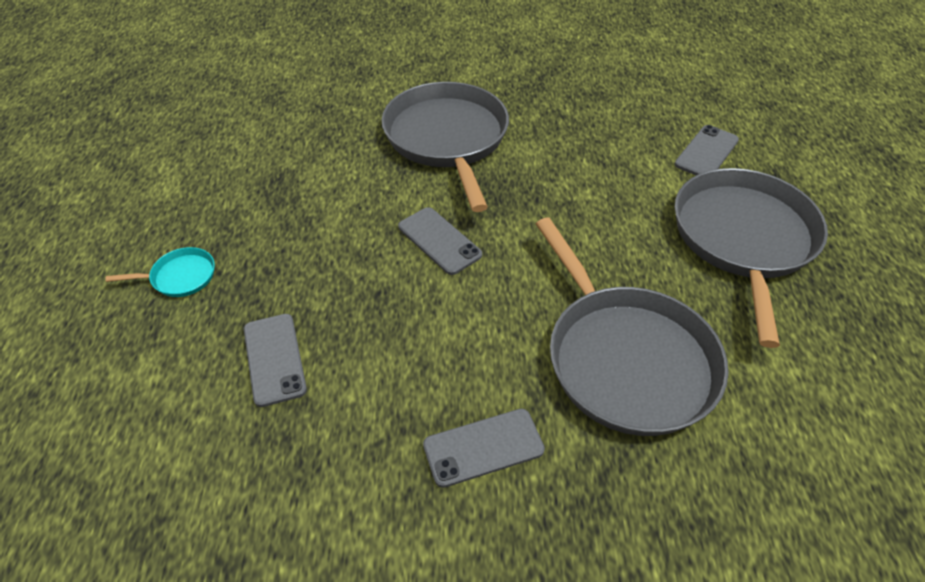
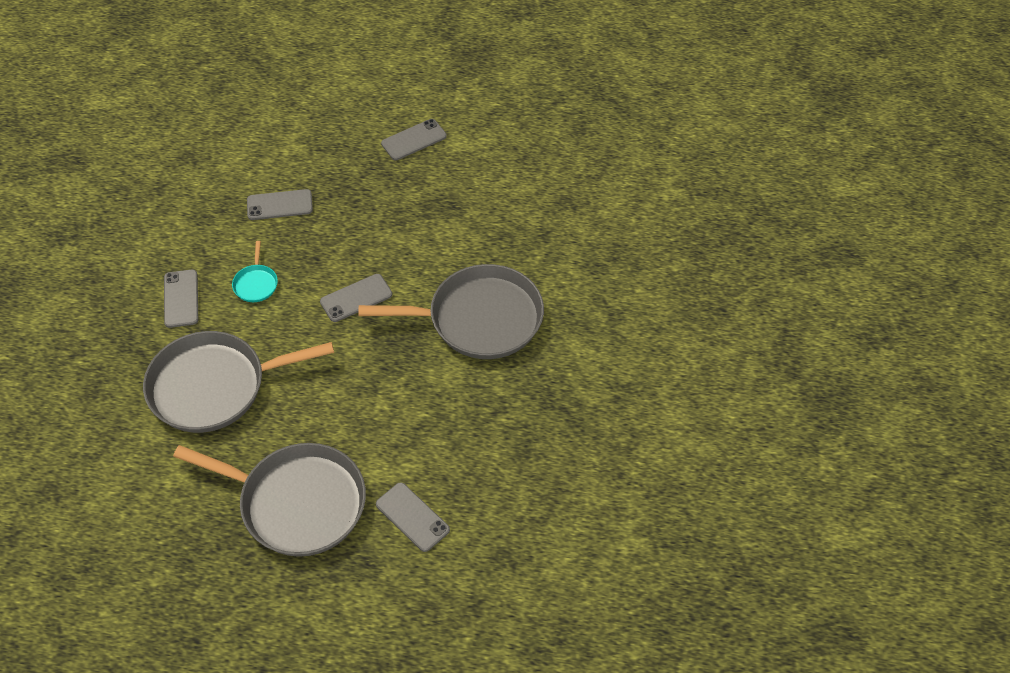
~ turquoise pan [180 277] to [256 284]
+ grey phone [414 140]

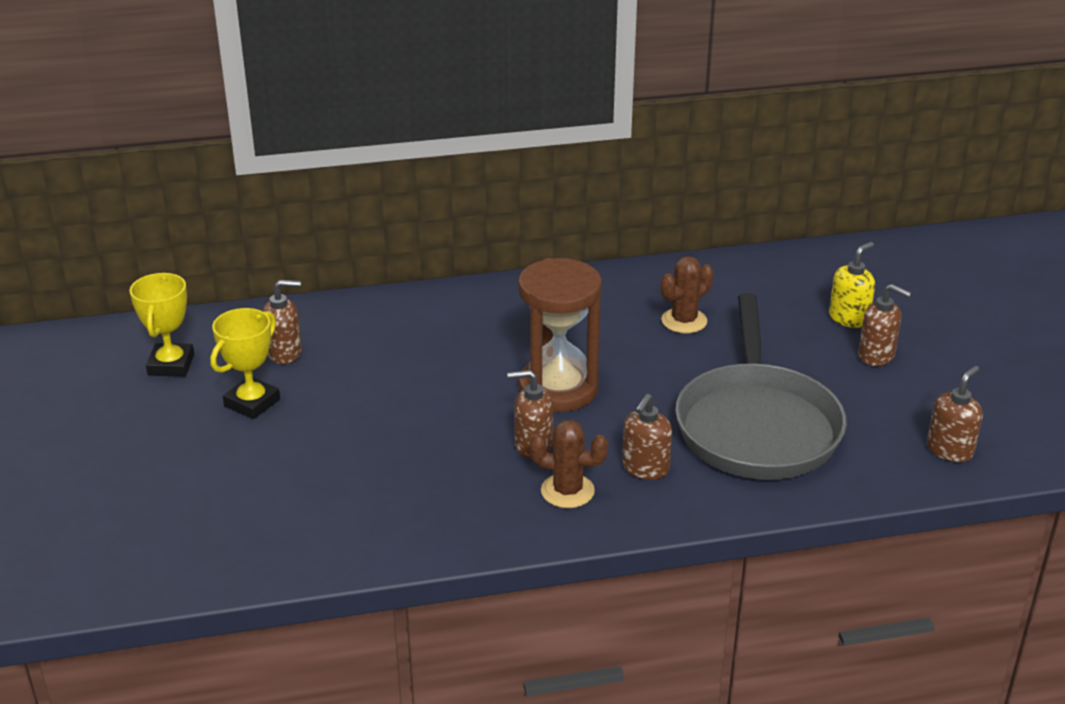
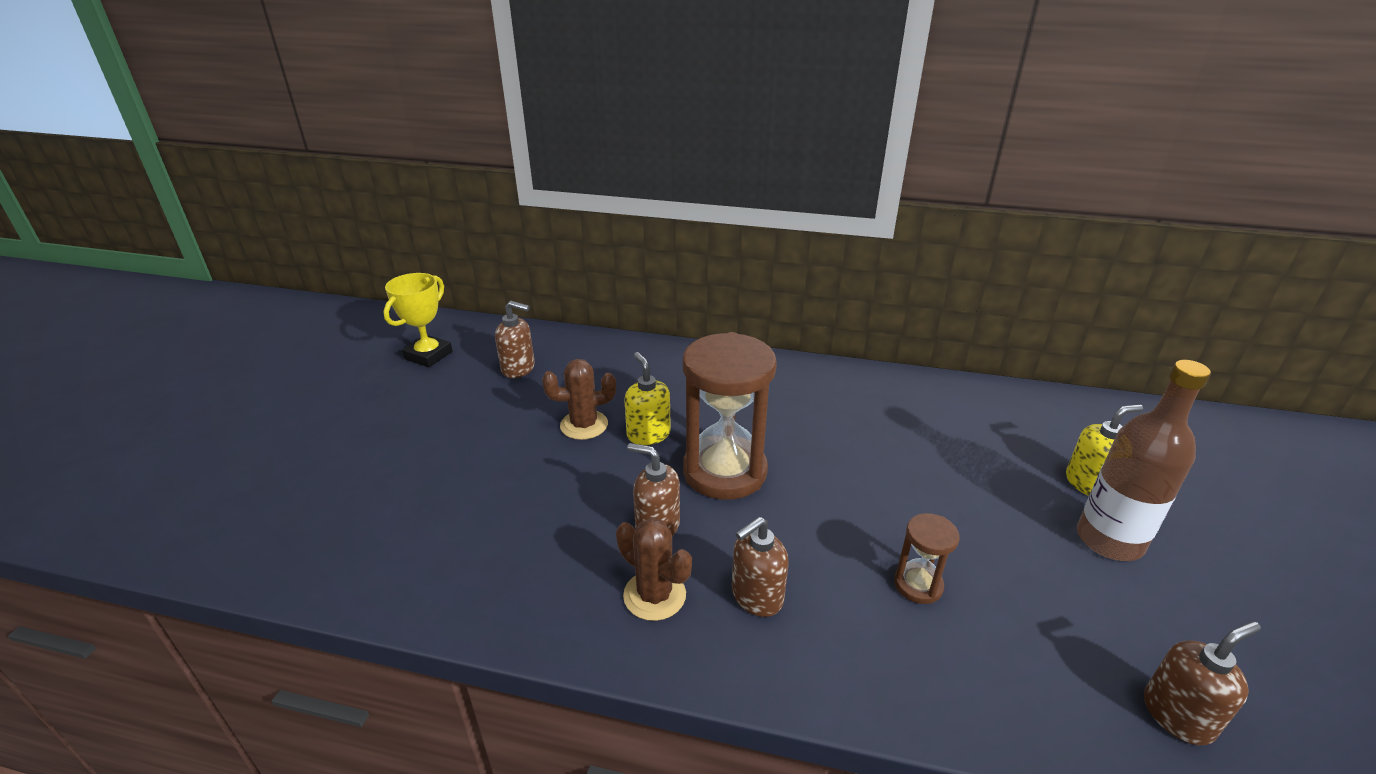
~ brown cactus [684 321] to [584 425]
~ brown soap dispenser [876 355] to brown bottle [1109 540]
~ grey pan [757 425] to brown hourglass [918 585]
- yellow trophy [252 403]
+ yellow soap dispenser [648 434]

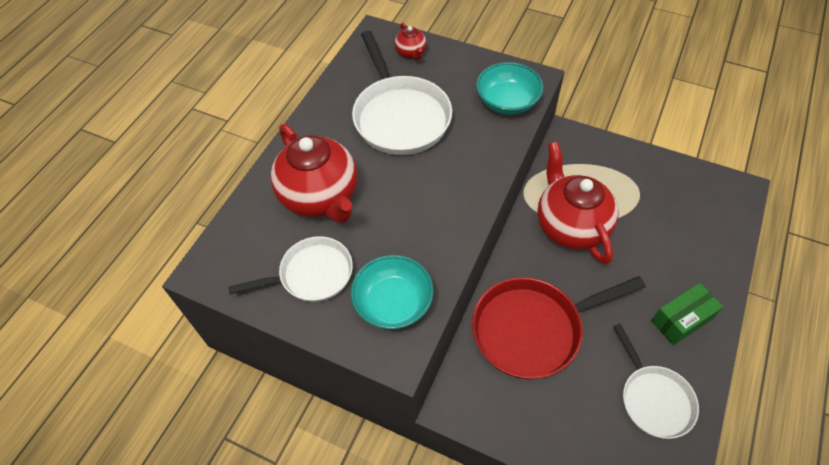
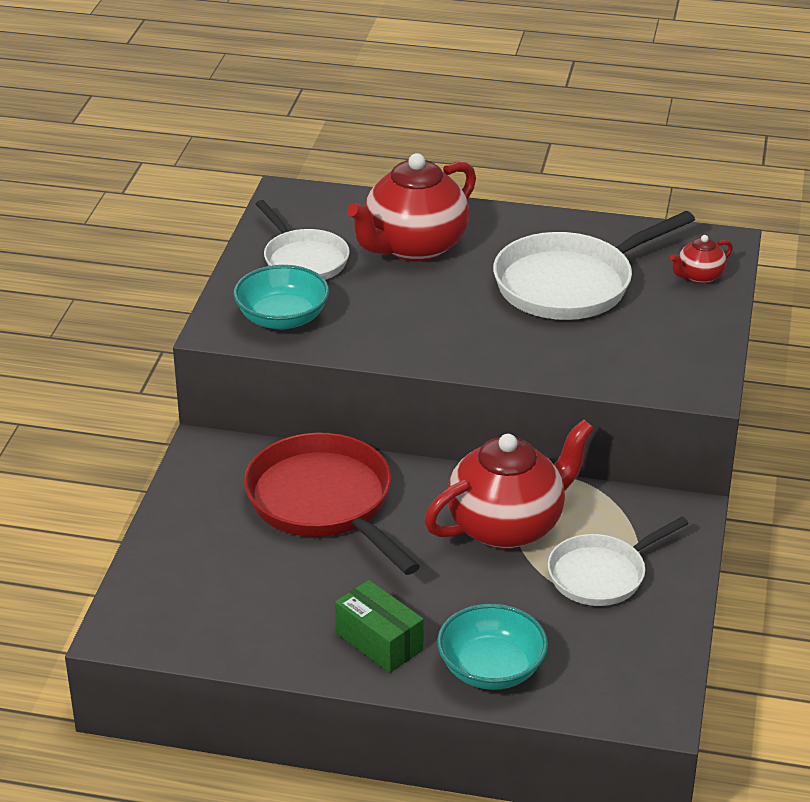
~ turquoise bowl [507 102] to [491 669]
~ white pan [653 399] to [601 574]

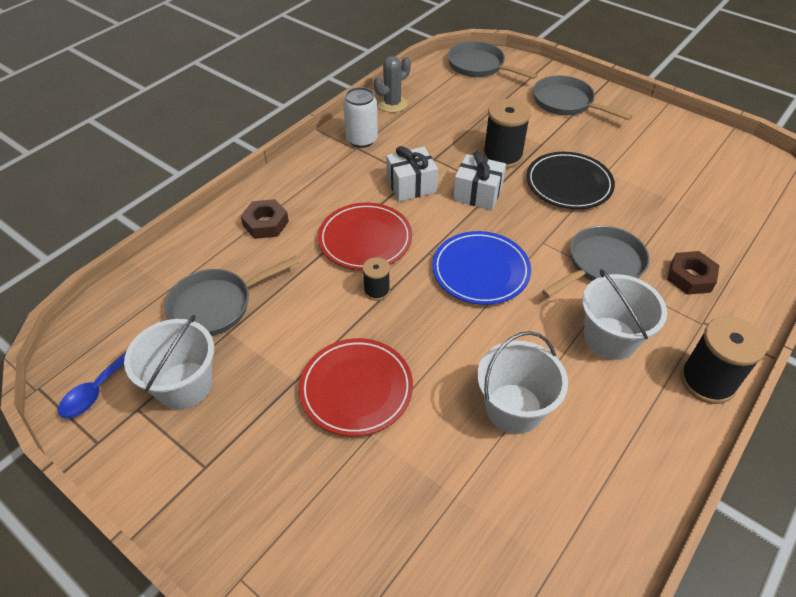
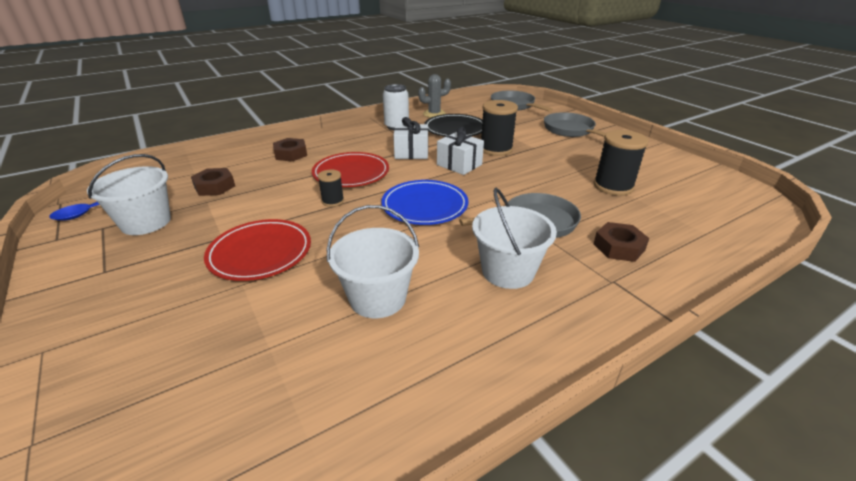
~ black plate [568 184] to [455 129]
~ grey pan [217 305] to brown nut [215 186]
~ black spool [707 381] to [613 186]

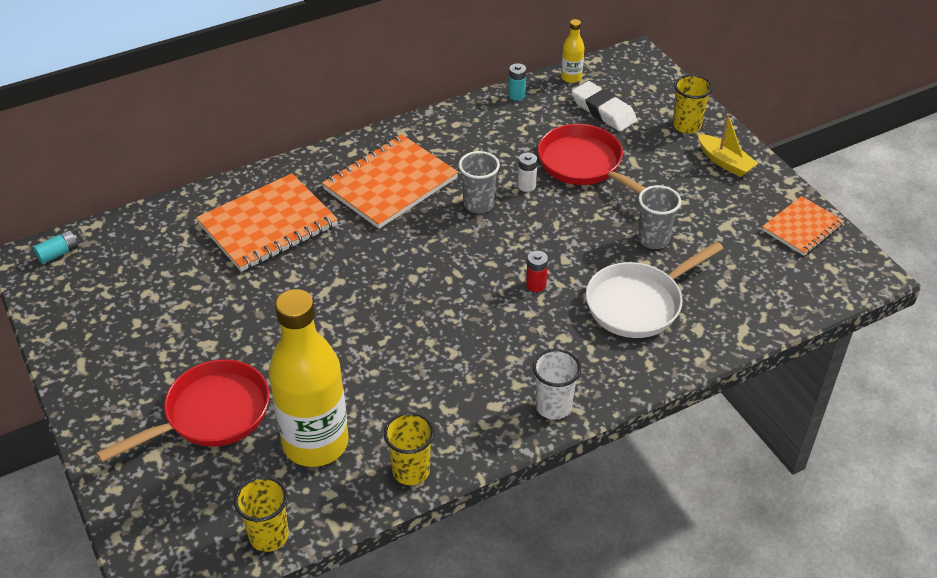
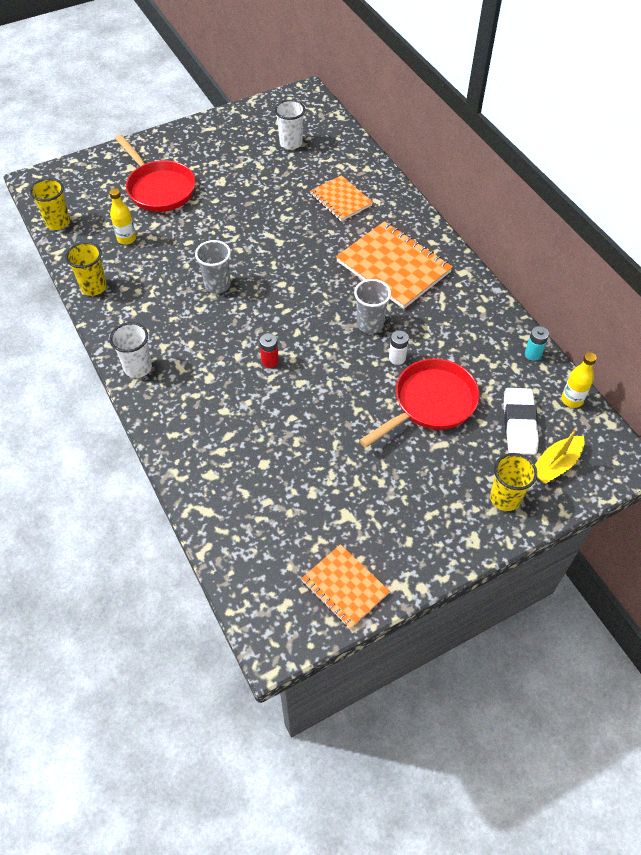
~ white eraser [603 111] = [519 424] 45 degrees counterclockwise
~ yellow boat [725 162] to [555 465]
~ orange notebook [268 225] = [341 200] x0.59
~ grey cup [653 239] to [217 285]
- turquoise battery [58 253]
- white pan [638 303]
~ yellow bottle [315 443] = [126 239] x0.43
+ white cup [291 143]

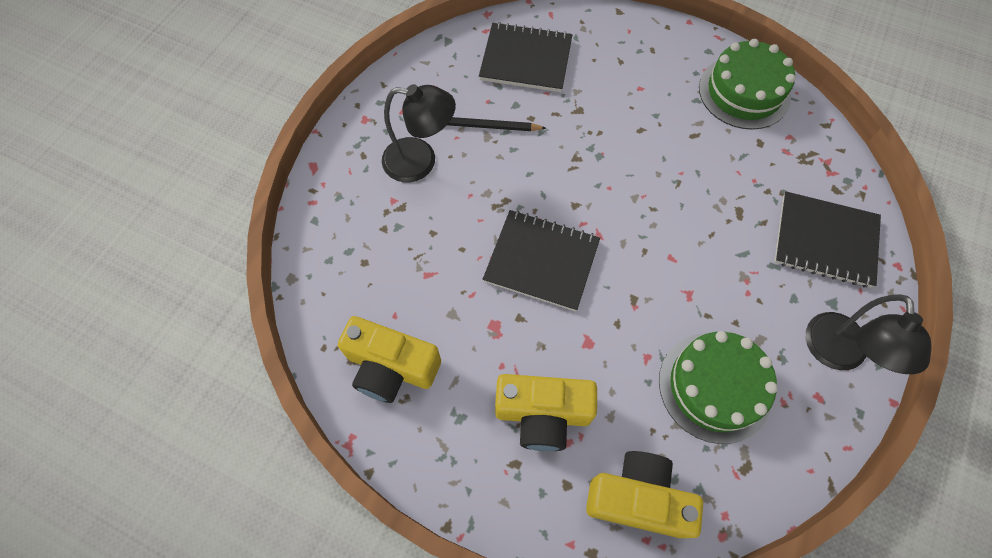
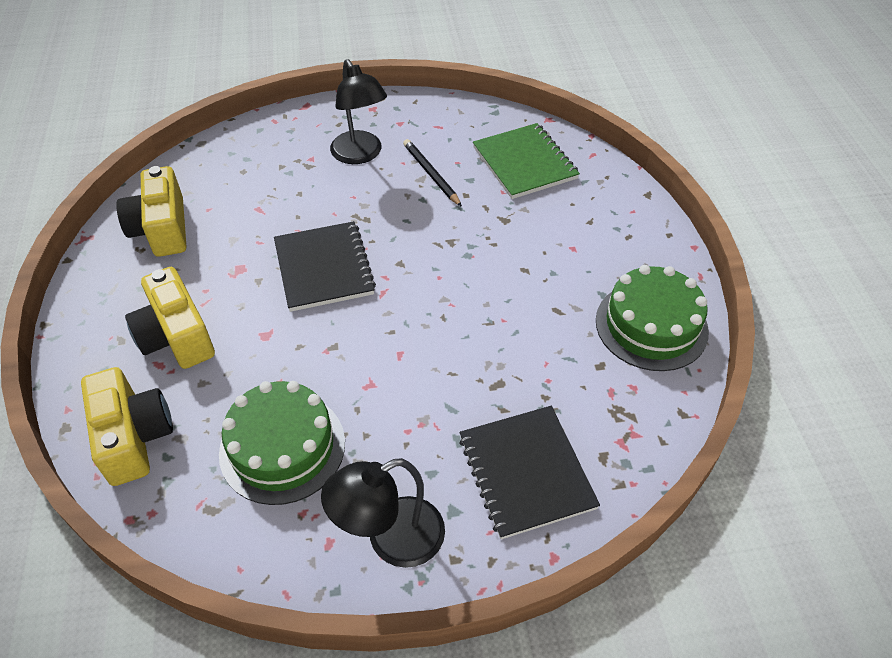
~ black notebook [526 59] to green notebook [524 163]

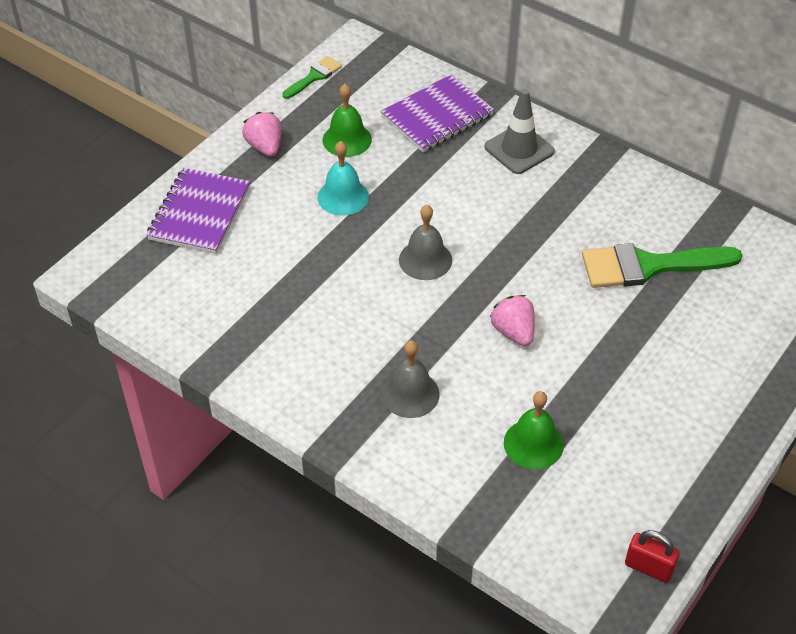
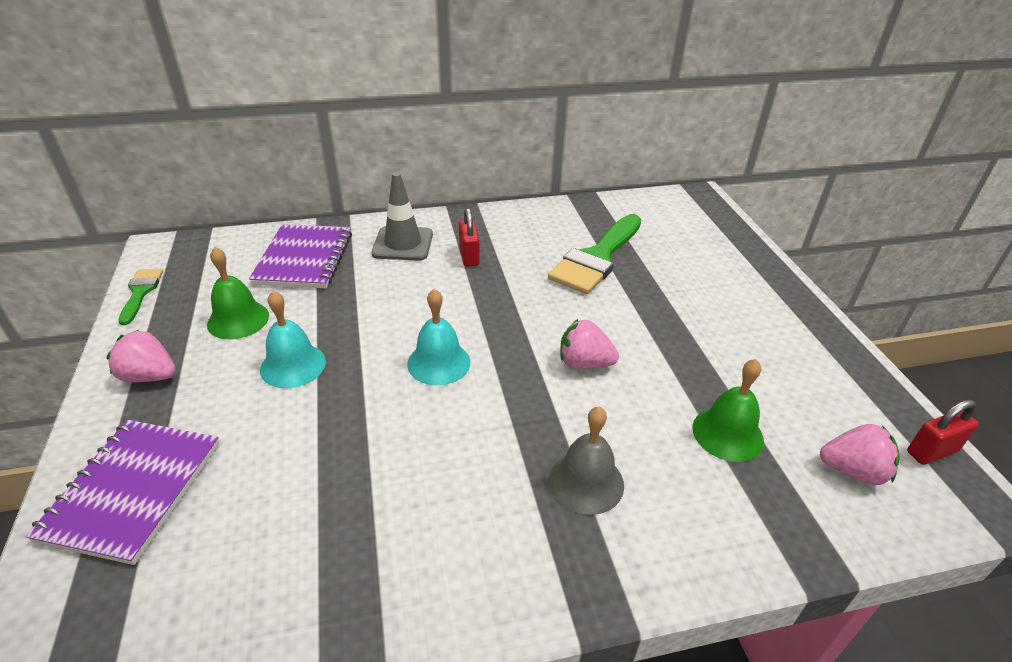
~ purple notebook [199 213] = [132 490] 45 degrees clockwise
~ grey bell [425 260] to turquoise bell [438 362]
+ red padlock [469 256]
+ pink strawberry [853 471]

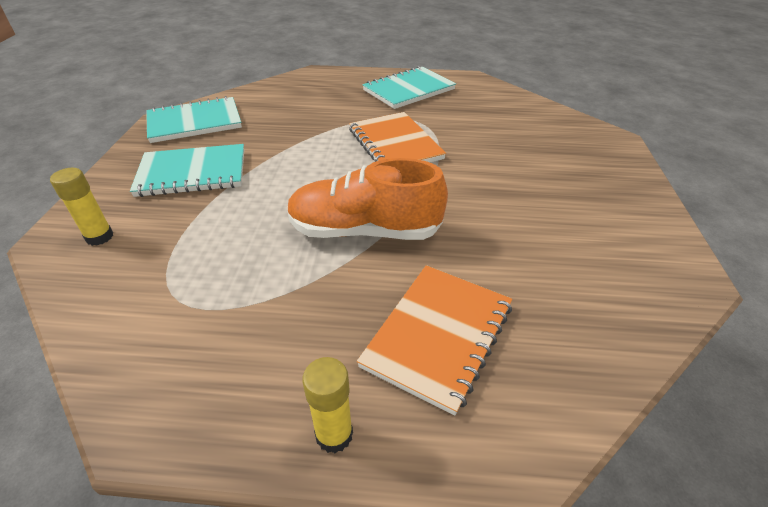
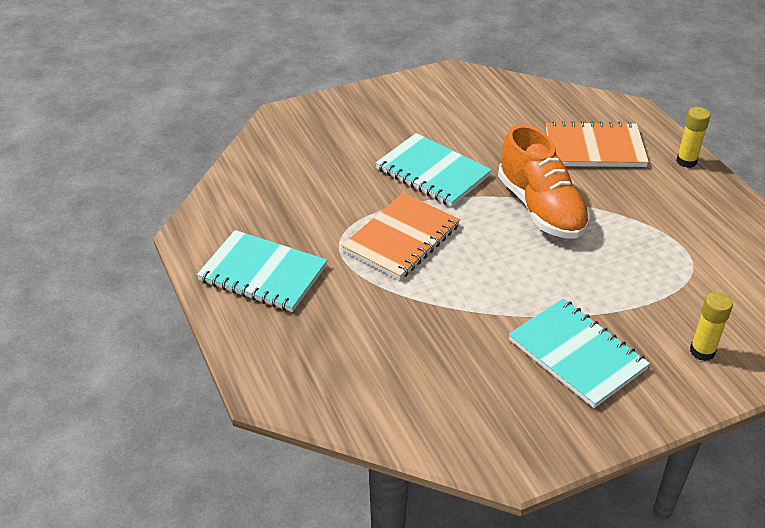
~ turquoise notebook [194 122] to [432 172]

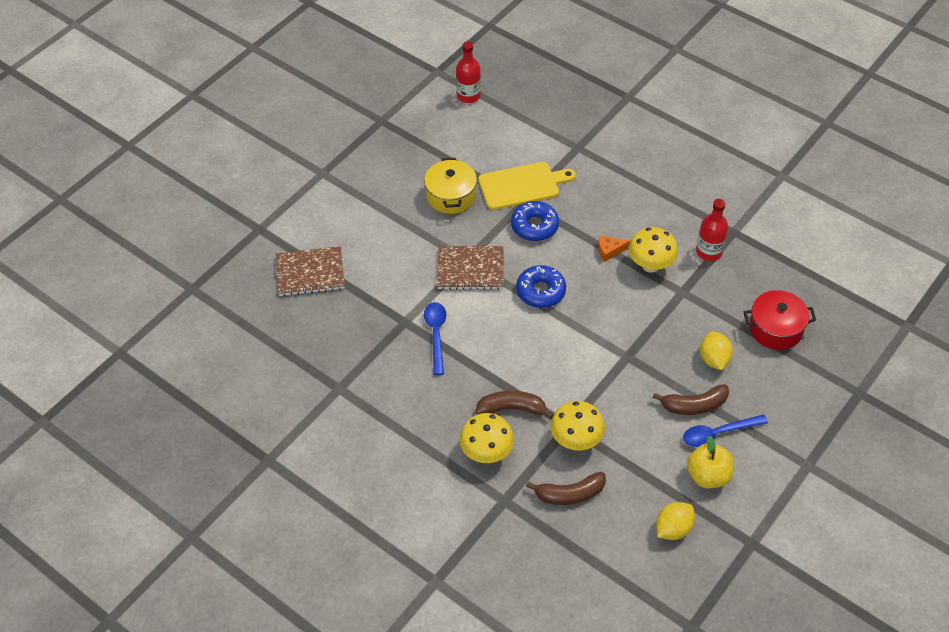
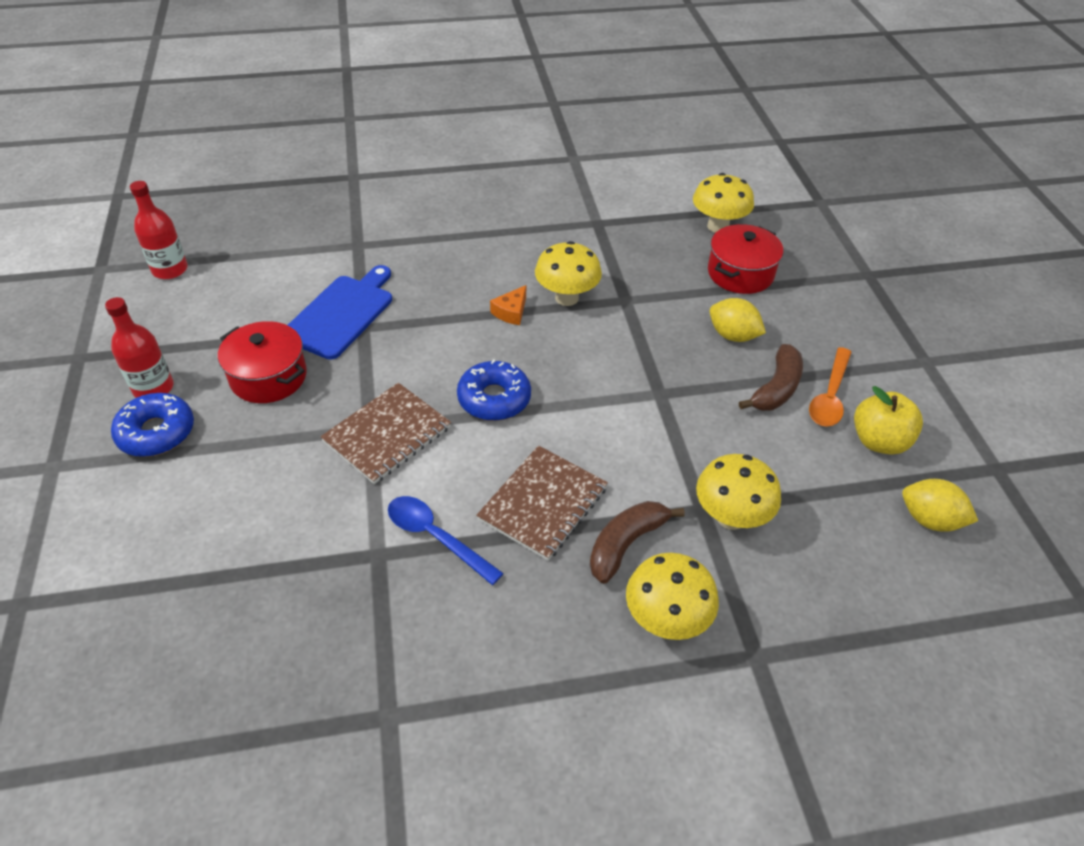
~ yellow pot [451 196] to red pot [268 377]
~ yellow cutting board [522 185] to blue cutting board [341 314]
~ red bottle [709 252] to [153 388]
~ blue donut [534 226] to [156 432]
~ brown notebook [310 273] to [543 504]
~ blue spoon [718 433] to orange spoon [829 396]
- brown banana [570 494]
~ yellow lemon [673 529] = [929 520] 60 degrees counterclockwise
+ yellow mushroom [718 226]

